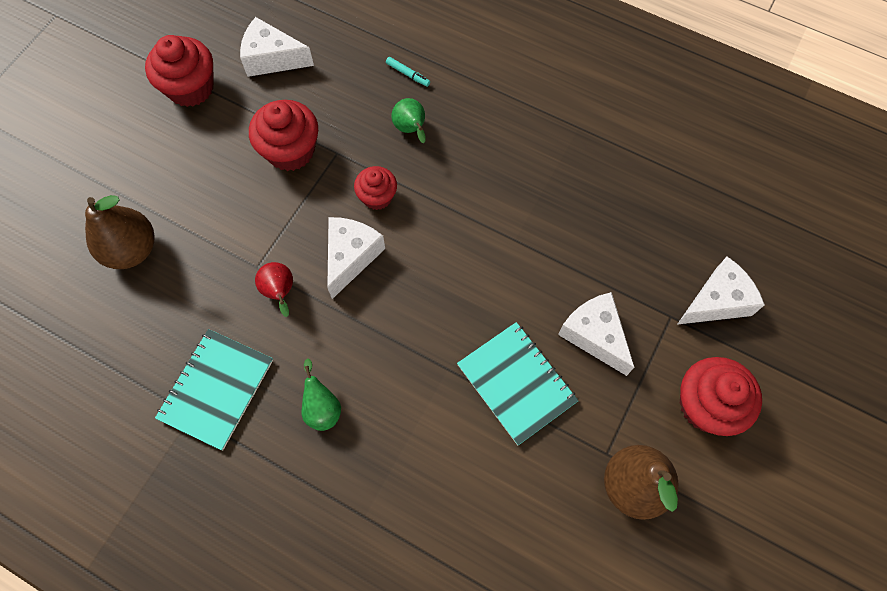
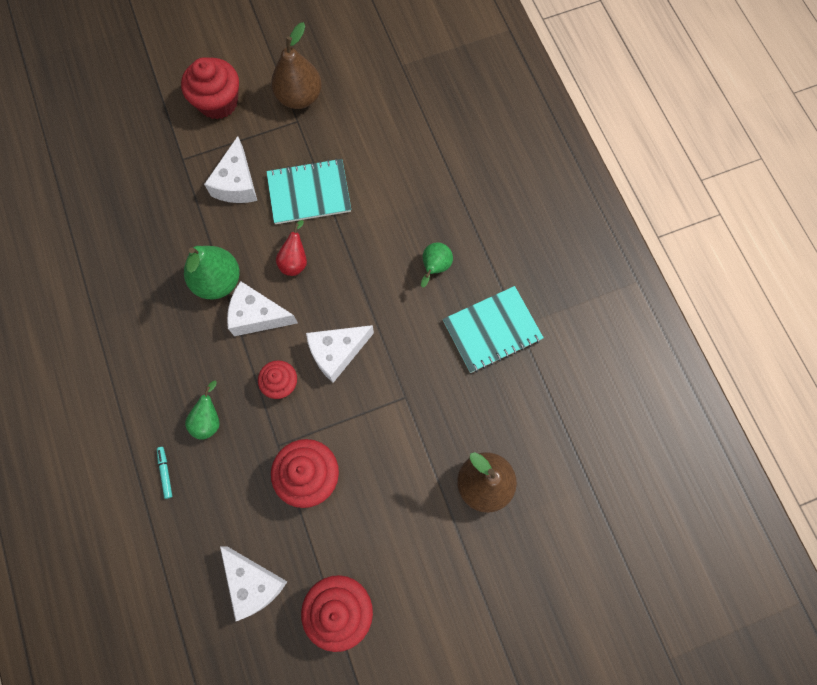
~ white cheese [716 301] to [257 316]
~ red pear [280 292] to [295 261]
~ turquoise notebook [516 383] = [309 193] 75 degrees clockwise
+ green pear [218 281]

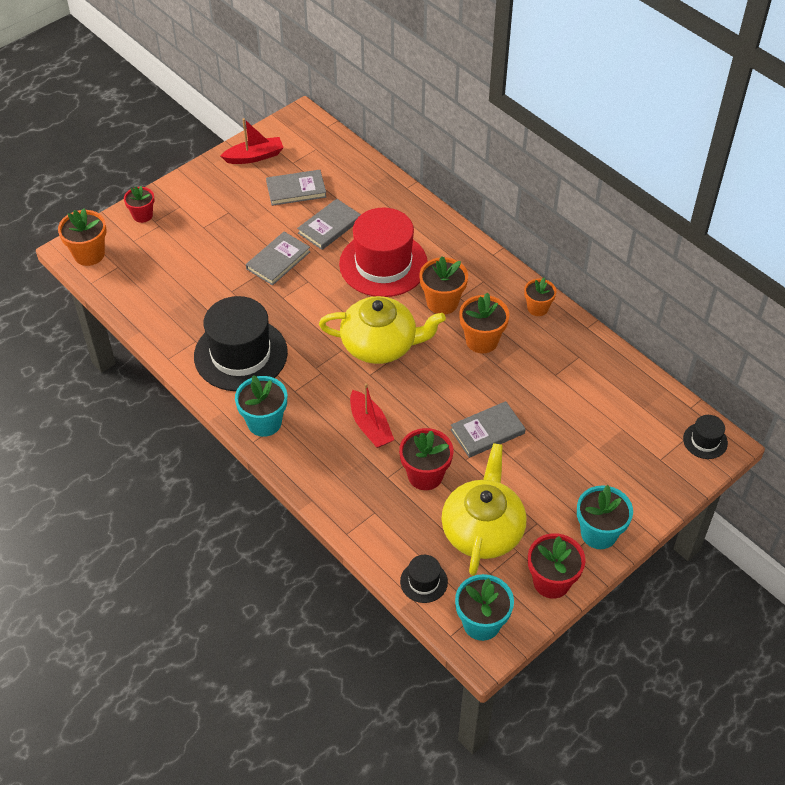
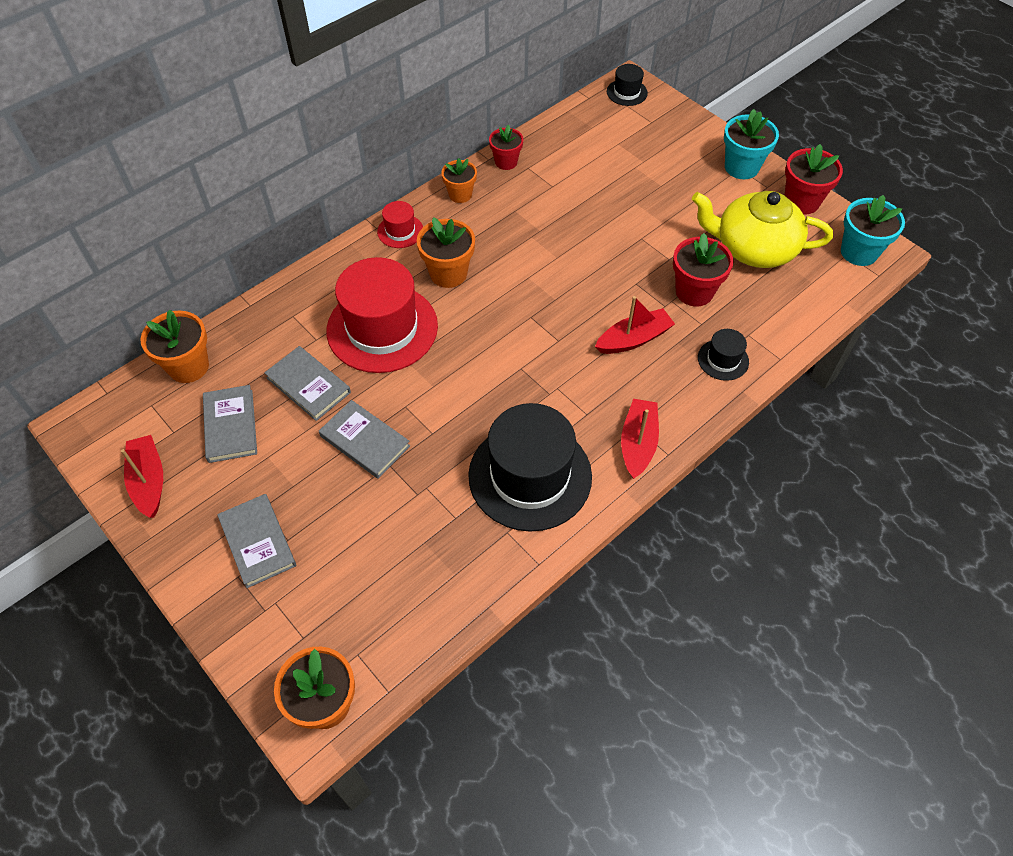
~ red flower pot [142 215] to [506 162]
~ orange flower pot [482 340] to [188 366]
- yellow teapot [380 345]
~ turquoise flower pot [264 422] to red boat [638 443]
~ grey book [487 431] to [257 542]
~ black hat [423 582] to [723 360]
+ red hat [400 231]

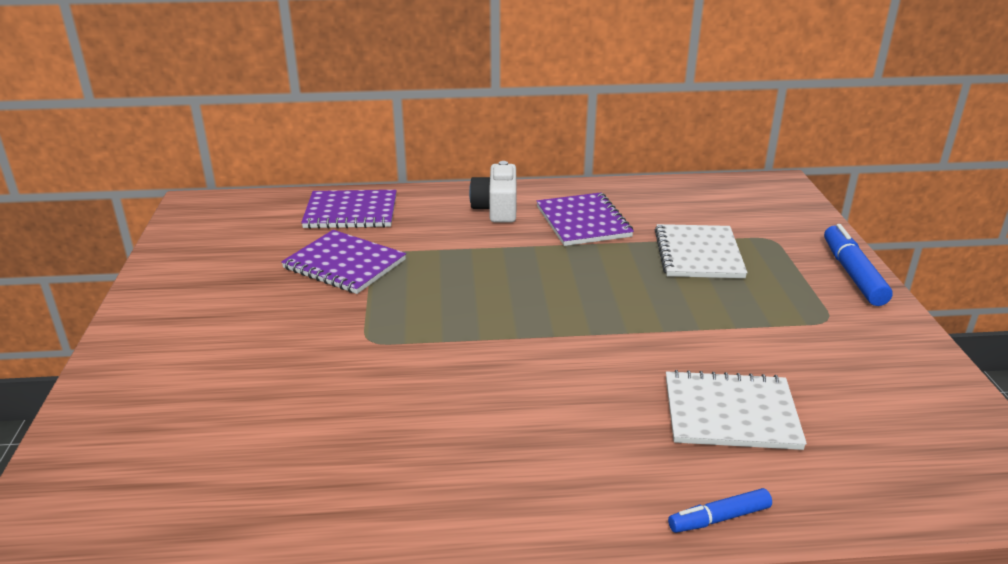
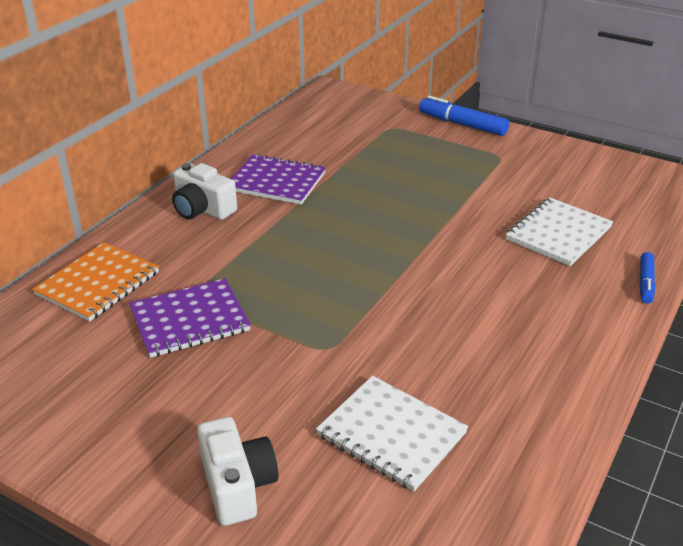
~ purple notebook [351 212] to orange notebook [98 283]
~ white notebook [698 254] to [391 434]
+ white camera [237 485]

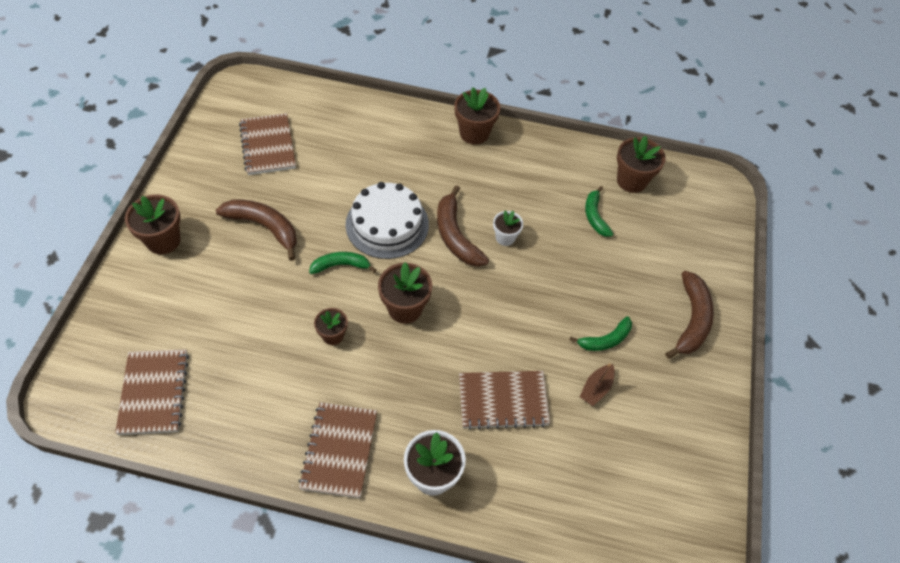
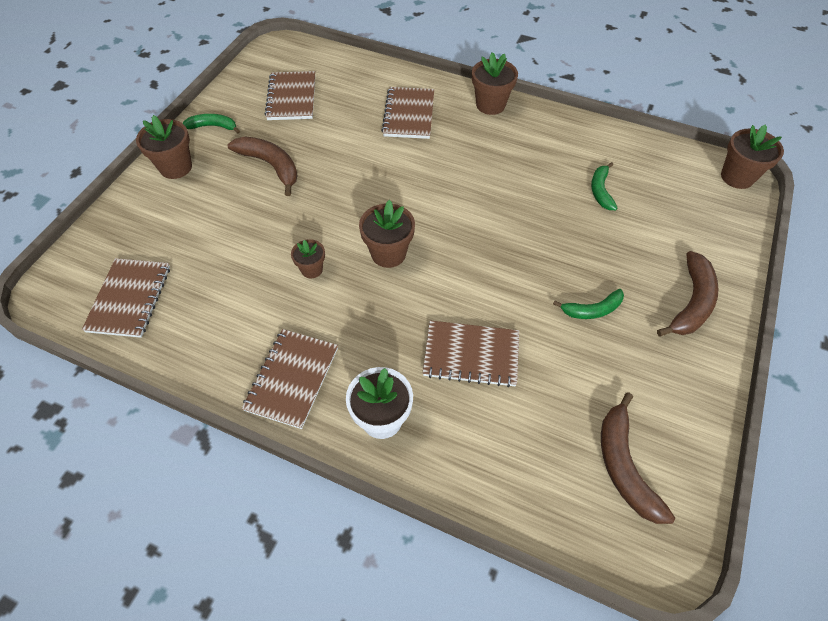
~ brown flower pot [631 181] to [737 177]
- white cake [387 224]
~ brown banana [455 235] to [624 465]
- white flower pot [505 237]
~ green banana [341 265] to [213 126]
- brown boat [596 388]
+ brown notebook [409 115]

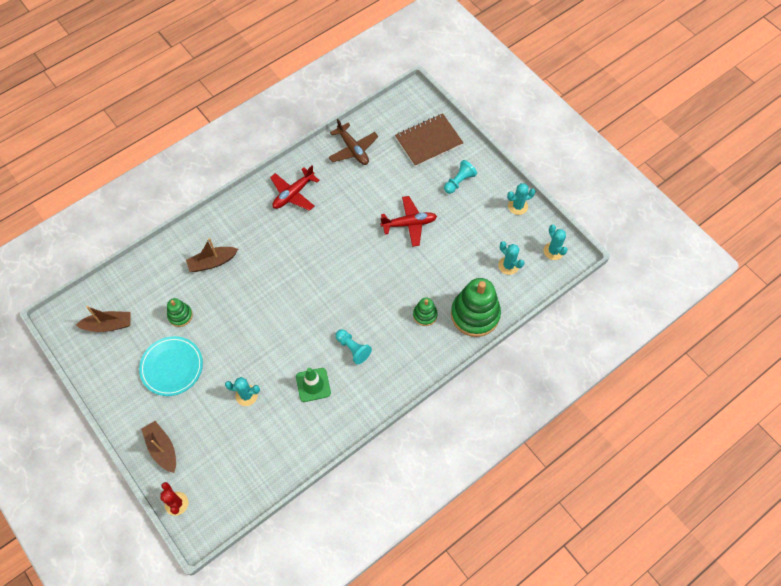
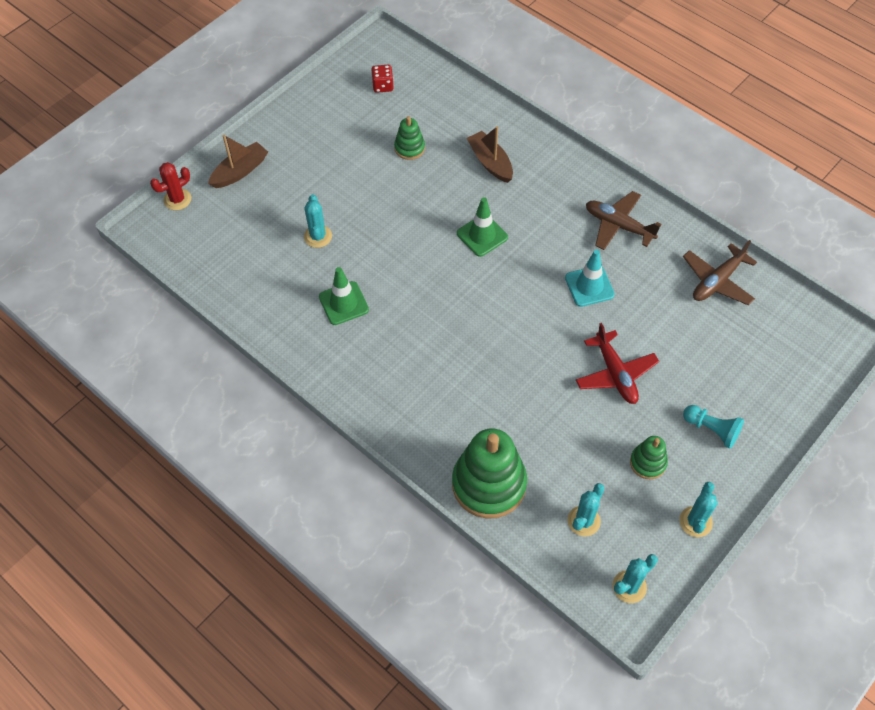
- brown notebook [428 141]
~ red plane [293 194] to brown plane [618 226]
~ turquoise cactus [517 206] = [695 522] 45 degrees clockwise
~ green stacking toy [425 315] to [648 462]
~ brown boat [108 325] to red dice [383 86]
- turquoise pawn [353 349]
- turquoise plate [172 367]
+ green traffic cone [482 235]
+ turquoise traffic cone [589 286]

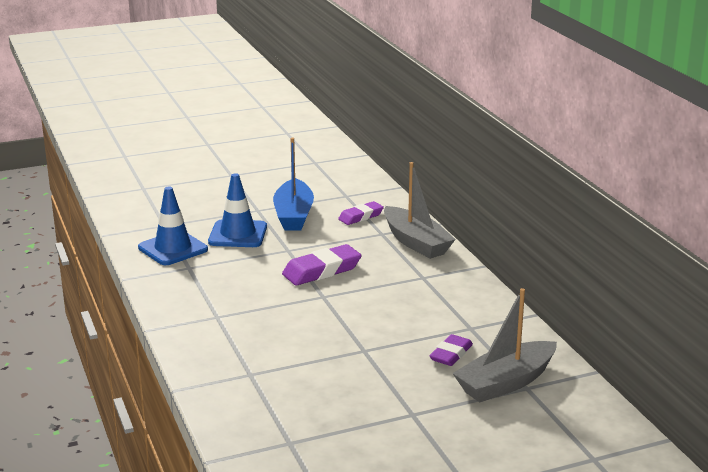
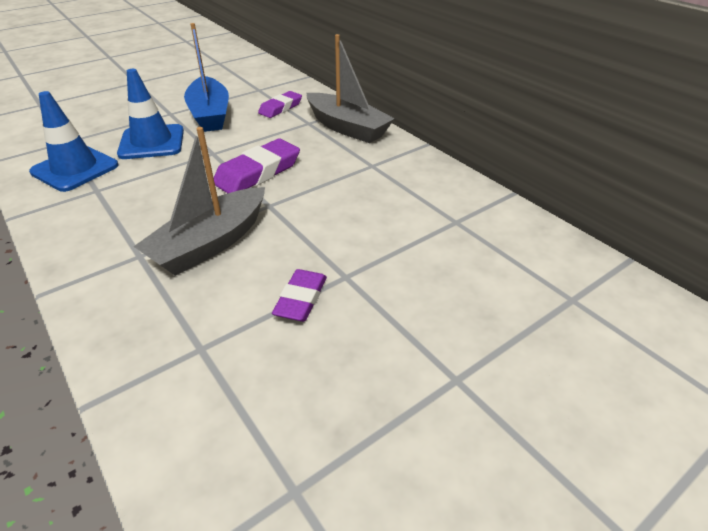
~ grey boat [506 382] to [210 243]
~ purple eraser [451 354] to [301 299]

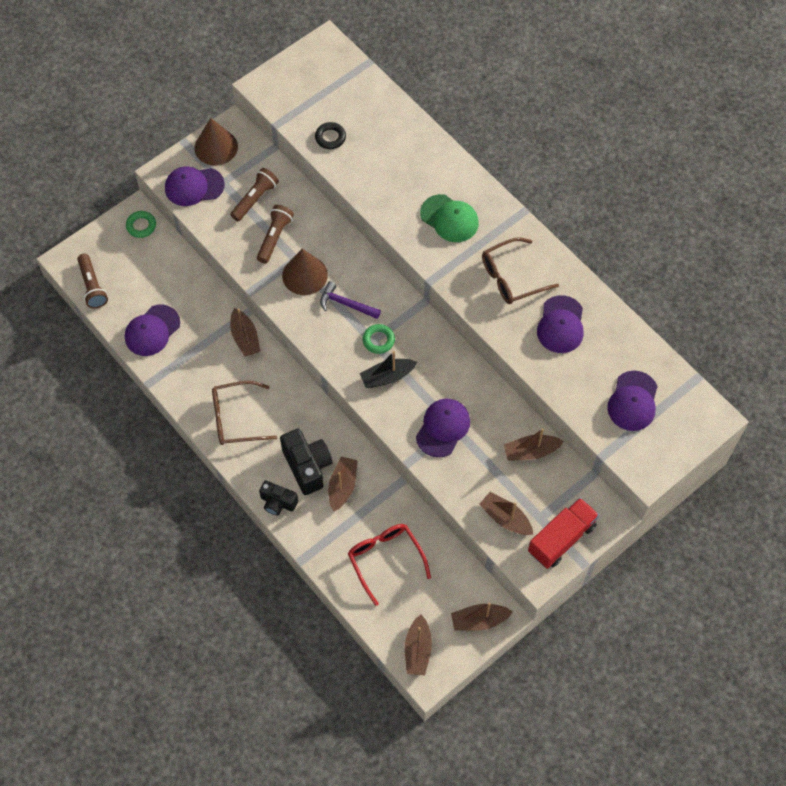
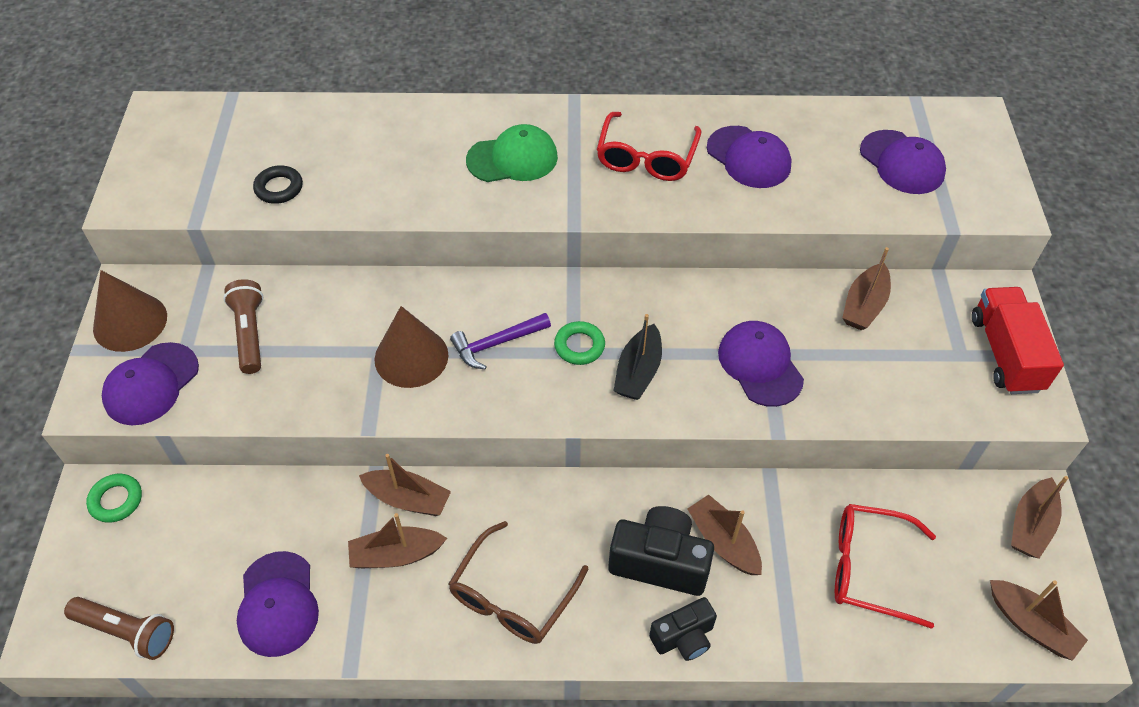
- brown flashlight [274 237]
~ brown glasses [511 277] to red glasses [646 158]
~ brown boat [505 518] to [396 555]

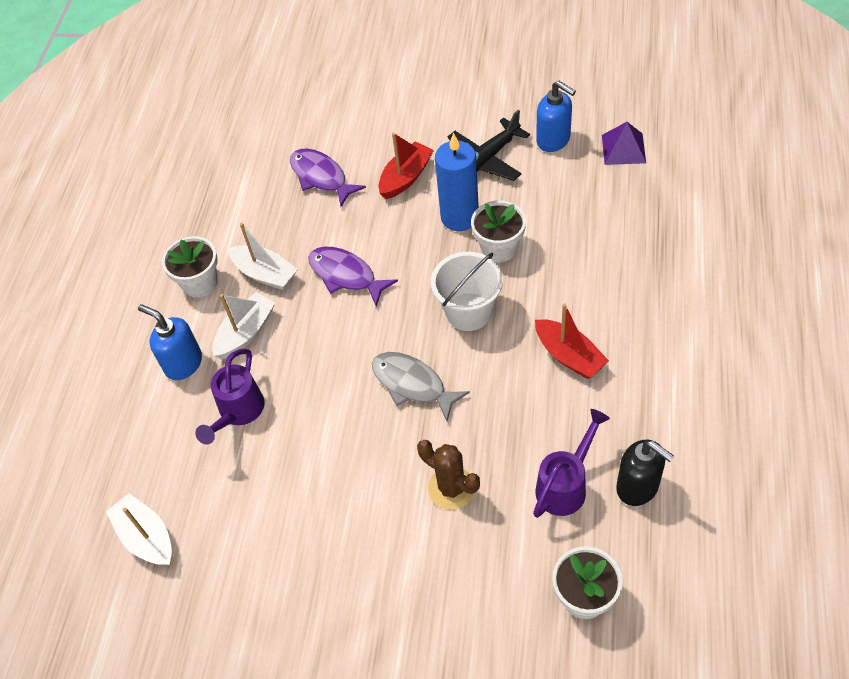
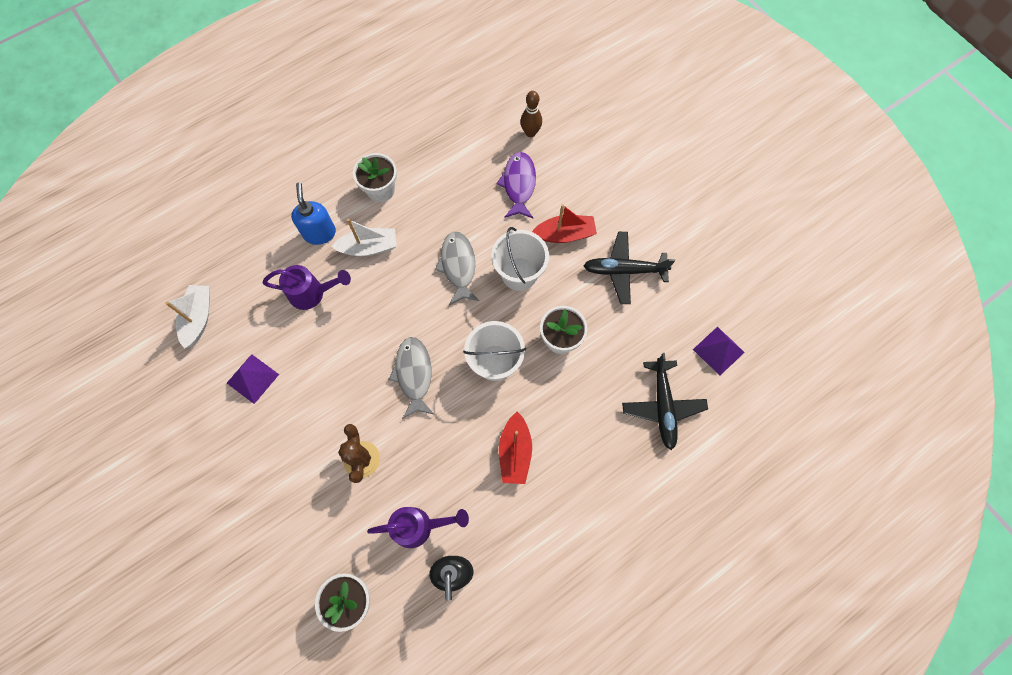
- blue soap dispenser [553 140]
- blue candle [459 217]
- white boat [265 274]
~ purple fish [346 275] to grey fish [458 266]
~ purple watering can [238 413] = [313 293] 150 degrees counterclockwise
+ brown bowling pin [530 133]
+ white bucket [519 274]
+ black plane [662 406]
+ purple pyramid [252 378]

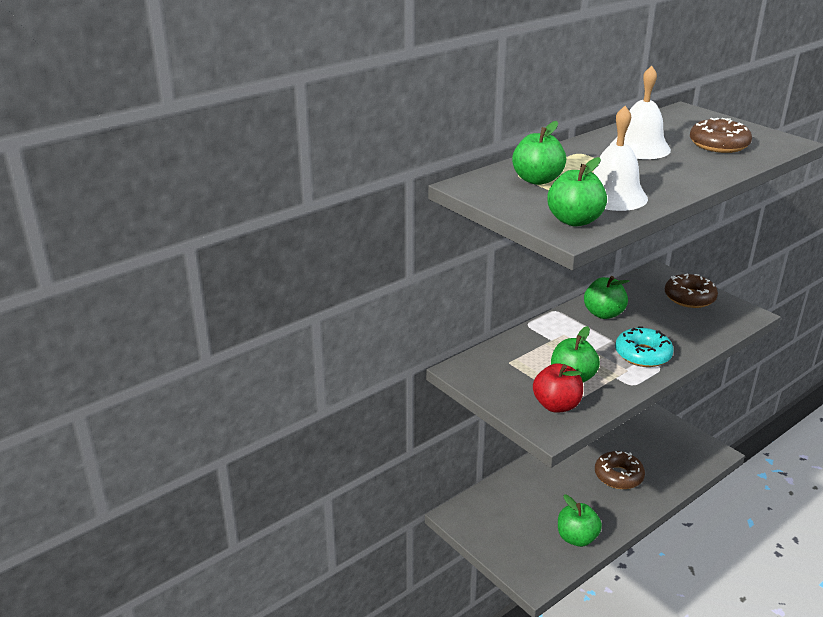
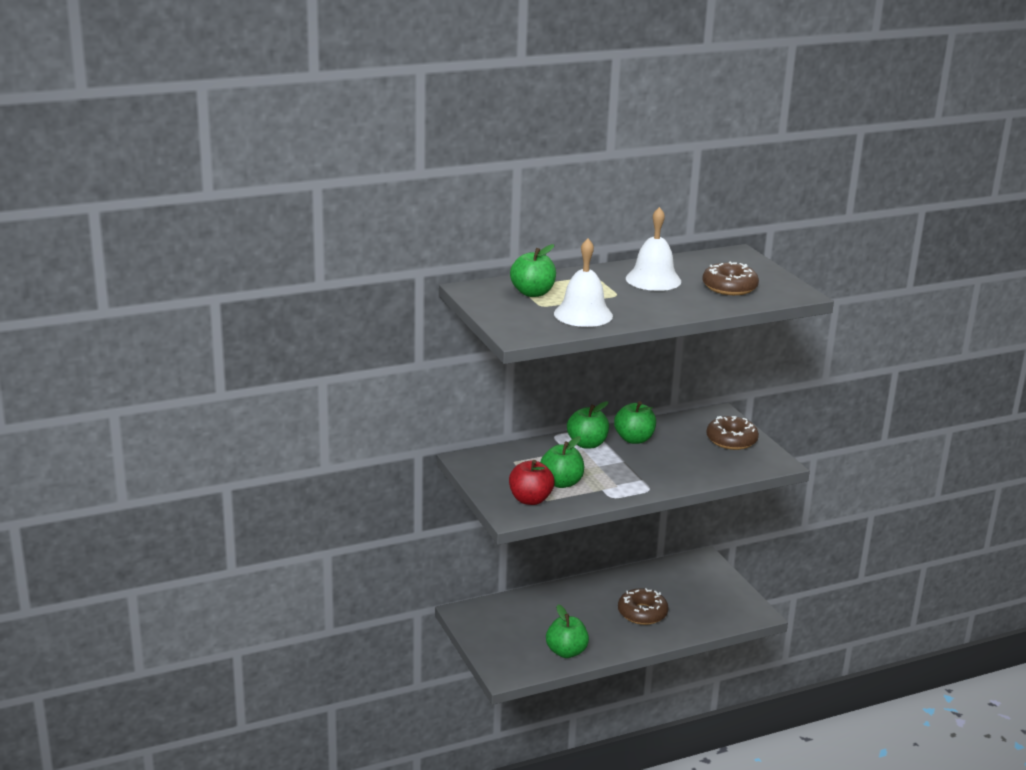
~ green apple [574 221] to [587 444]
- turquoise donut [642 354]

